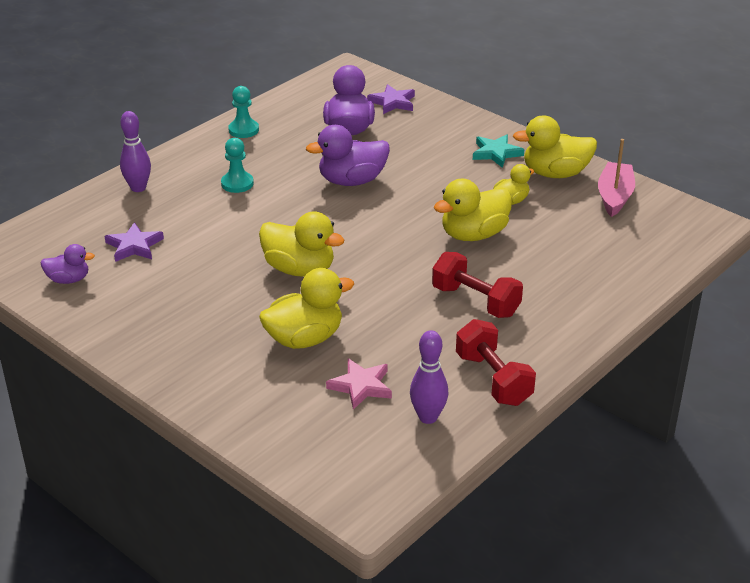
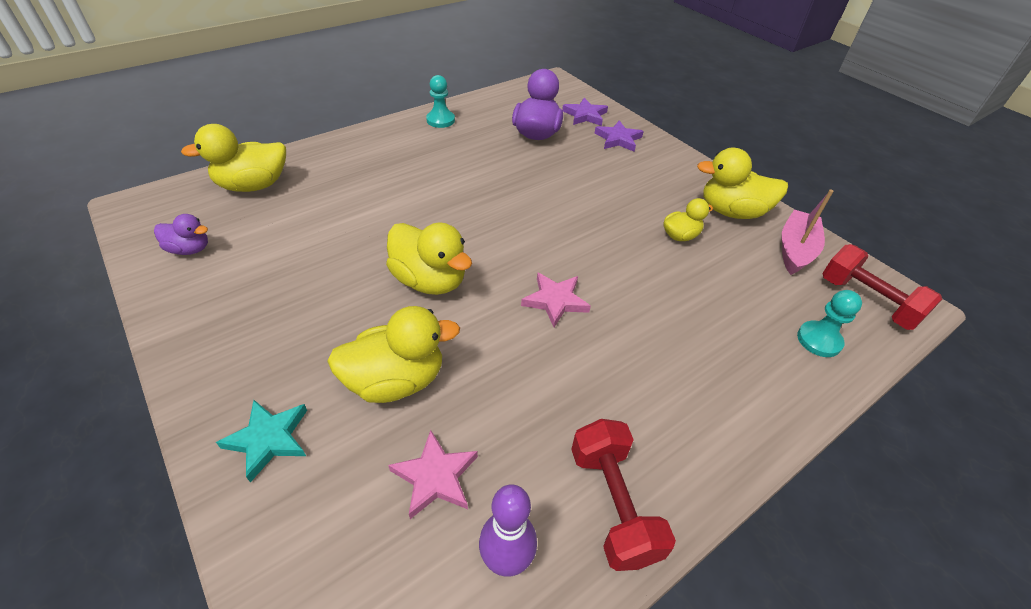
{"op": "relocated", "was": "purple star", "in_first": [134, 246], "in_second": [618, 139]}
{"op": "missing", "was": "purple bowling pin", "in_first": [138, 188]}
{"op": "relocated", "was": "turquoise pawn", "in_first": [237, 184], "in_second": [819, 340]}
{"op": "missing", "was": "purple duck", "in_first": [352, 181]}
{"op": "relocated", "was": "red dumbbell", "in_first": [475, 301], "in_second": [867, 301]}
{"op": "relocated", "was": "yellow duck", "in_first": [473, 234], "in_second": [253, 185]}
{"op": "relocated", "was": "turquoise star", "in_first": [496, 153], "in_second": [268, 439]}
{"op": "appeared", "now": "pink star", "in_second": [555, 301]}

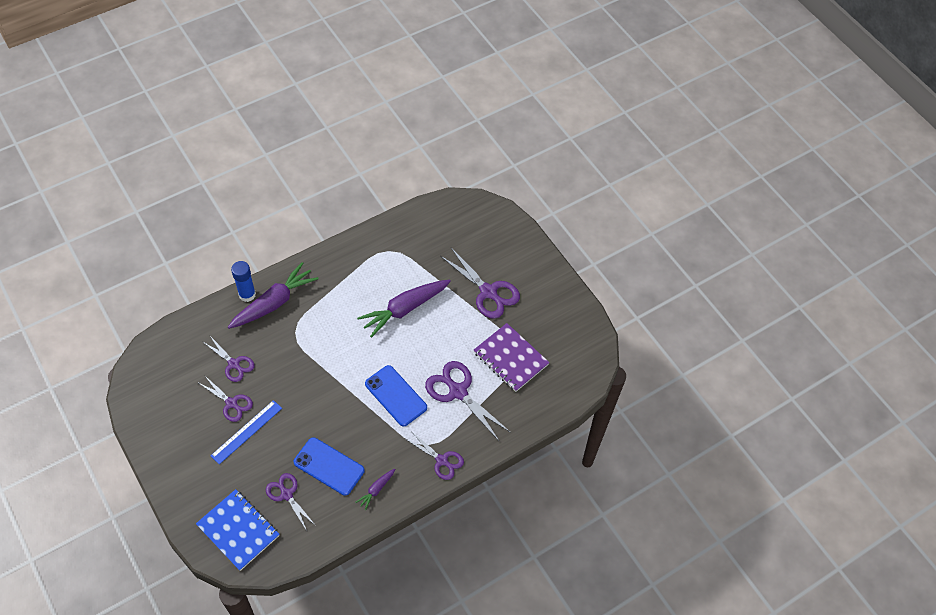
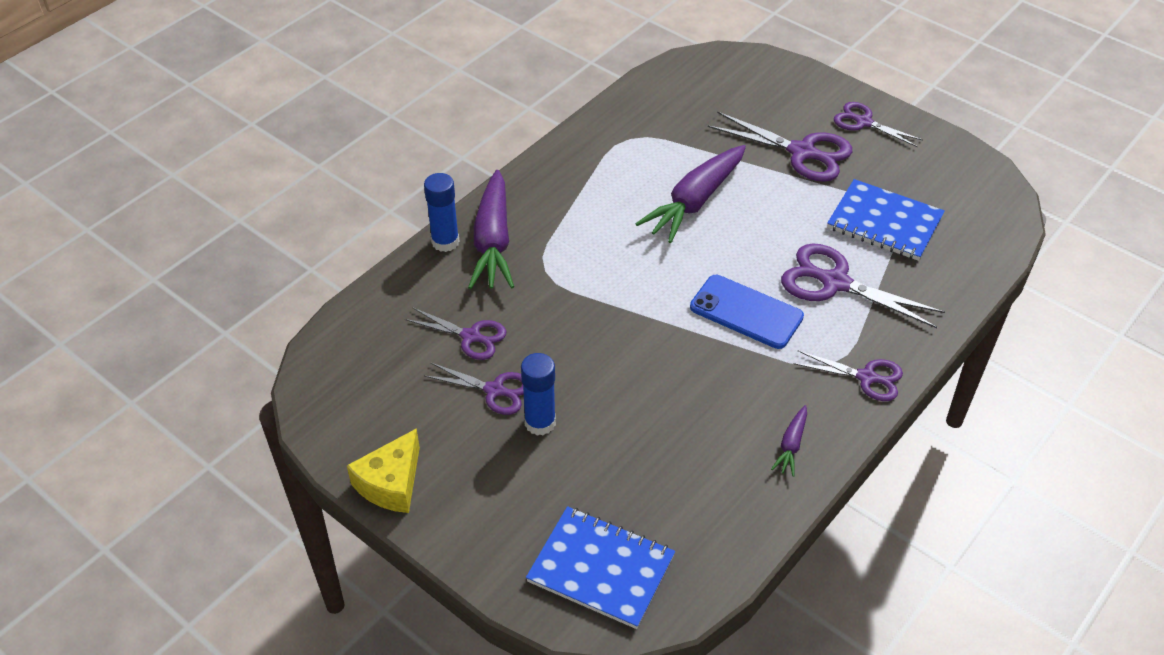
{"op": "exchanged", "was": "blue ruler", "now": "blue glue stick", "in_first": [246, 432], "in_second": [540, 423]}
{"op": "spun", "was": "purple carrot", "in_first": [274, 303], "in_second": [493, 242], "clockwise": 150}
{"op": "relocated", "was": "purple scissors", "in_first": [287, 494], "in_second": [863, 122]}
{"op": "missing", "was": "blue phone", "in_first": [329, 466]}
{"op": "colour", "was": "purple notebook", "now": "blue notebook", "in_first": [510, 358], "in_second": [884, 222]}
{"op": "appeared", "now": "yellow cheese", "in_second": [391, 483]}

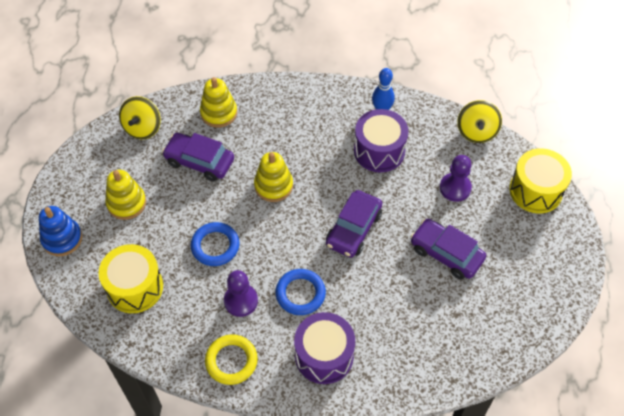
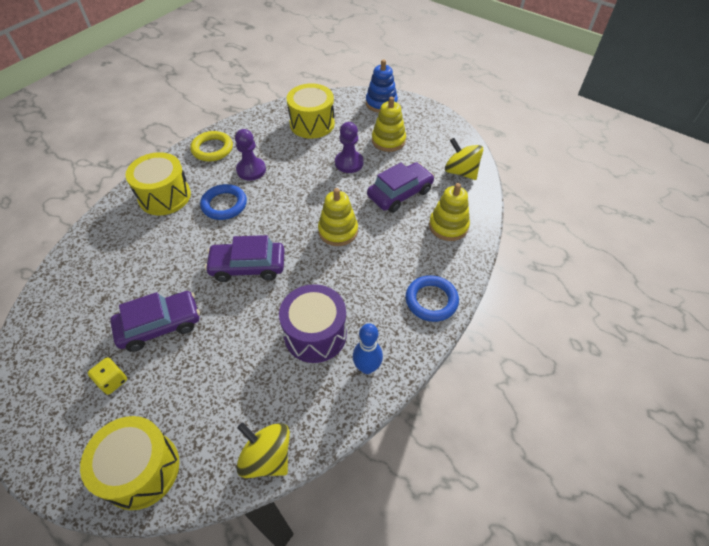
{"op": "relocated", "was": "blue ring", "in_first": [215, 246], "in_second": [431, 300]}
{"op": "colour", "was": "purple drum", "now": "yellow drum", "in_first": [324, 355], "in_second": [164, 196]}
{"op": "spun", "was": "purple car", "in_first": [353, 229], "in_second": [248, 266], "clockwise": -60}
{"op": "relocated", "was": "purple pawn", "in_first": [455, 188], "in_second": [349, 163]}
{"op": "appeared", "now": "yellow dice", "in_second": [112, 381]}

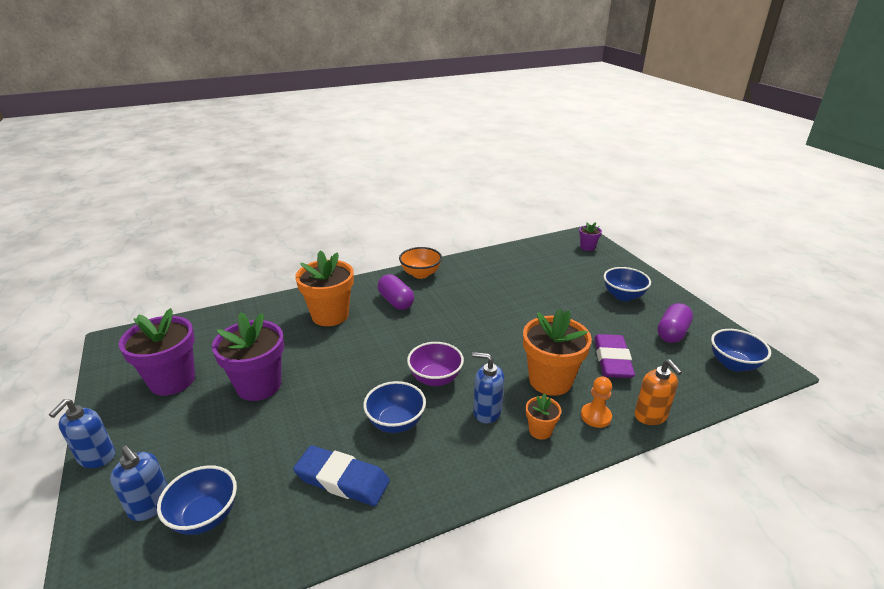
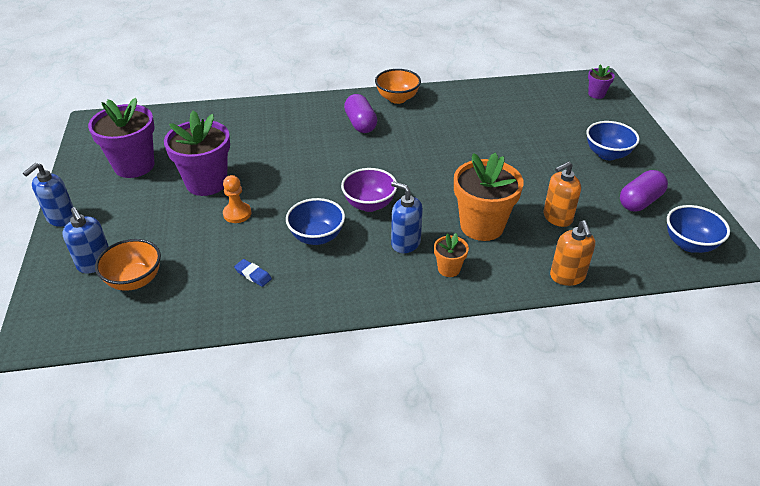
{"op": "colour", "was": "blue bowl", "now": "orange bowl", "in_first": [205, 516], "in_second": [135, 280]}
{"op": "size", "was": "blue eraser", "in_first": [342, 480], "in_second": [253, 275], "ratio": 0.47}
{"op": "missing", "was": "orange flower pot", "in_first": [330, 315]}
{"op": "relocated", "was": "orange pawn", "in_first": [596, 416], "in_second": [237, 214]}
{"op": "exchanged", "was": "purple eraser", "now": "orange soap dispenser", "in_first": [612, 360], "in_second": [557, 217]}

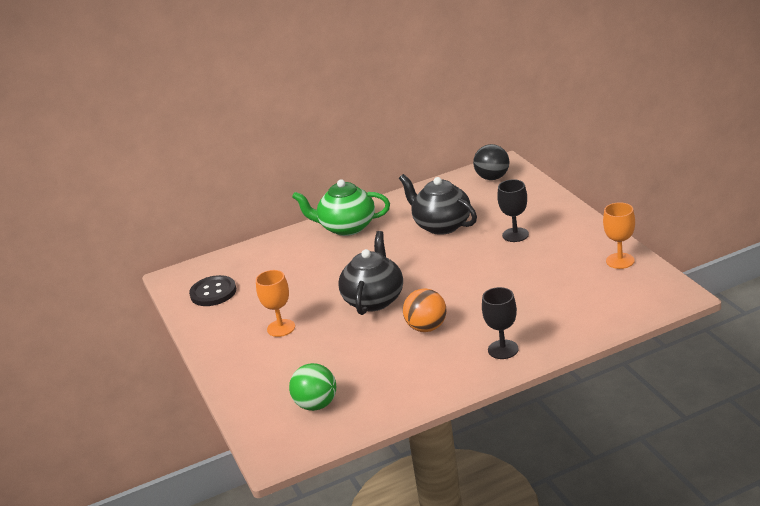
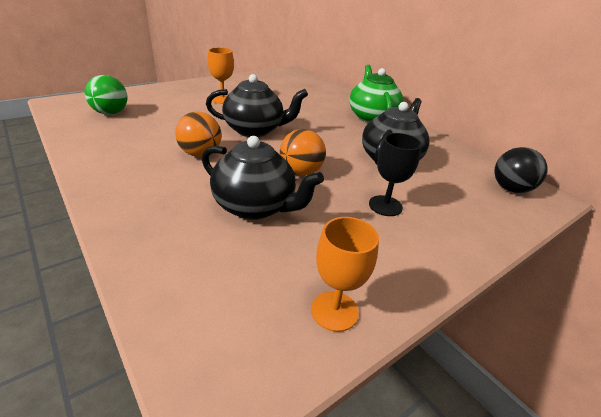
{"op": "missing", "was": "black button", "in_first": [213, 292]}
{"op": "missing", "was": "black goblet", "in_first": [503, 349]}
{"op": "appeared", "now": "black teapot", "in_second": [255, 206]}
{"op": "appeared", "now": "orange ball", "in_second": [300, 172]}

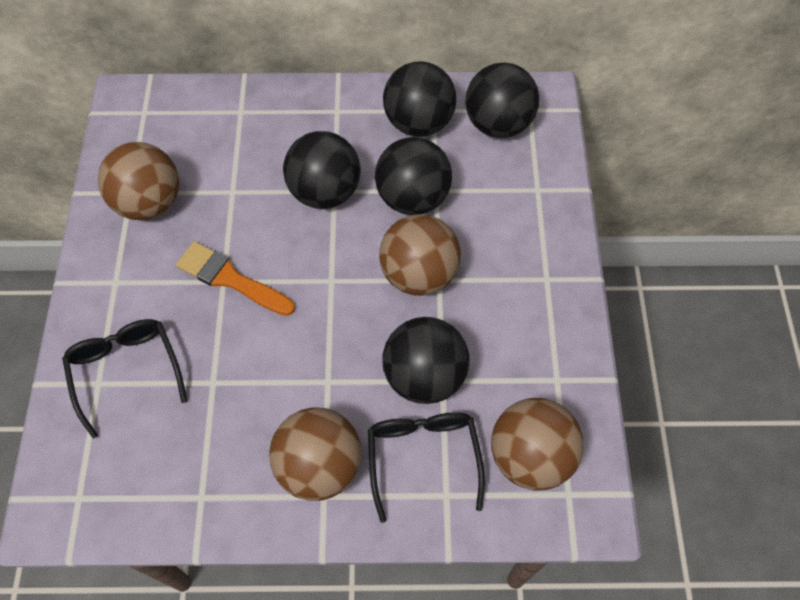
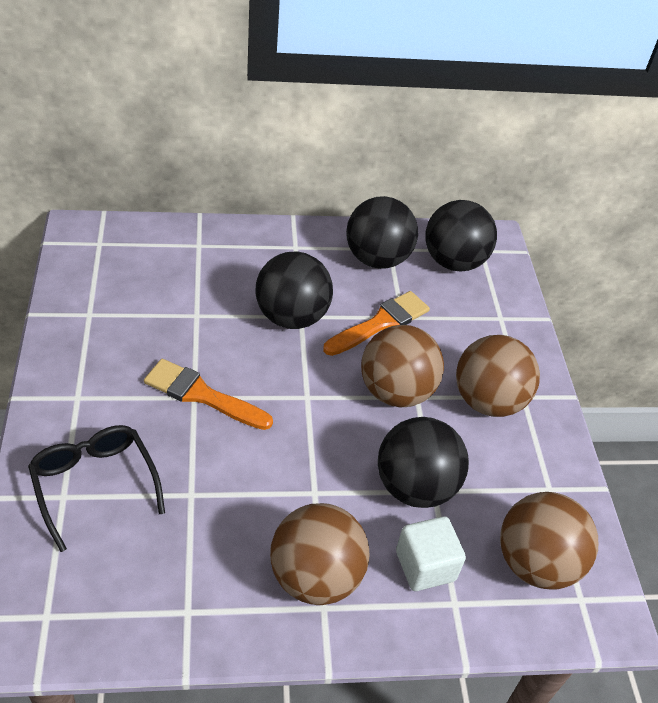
{"op": "relocated", "was": "brown ball", "in_first": [149, 203], "in_second": [488, 401]}
{"op": "exchanged", "was": "black glasses", "now": "white cube", "in_first": [423, 457], "in_second": [425, 566]}
{"op": "exchanged", "was": "black ball", "now": "orange brush", "in_first": [412, 198], "in_second": [380, 323]}

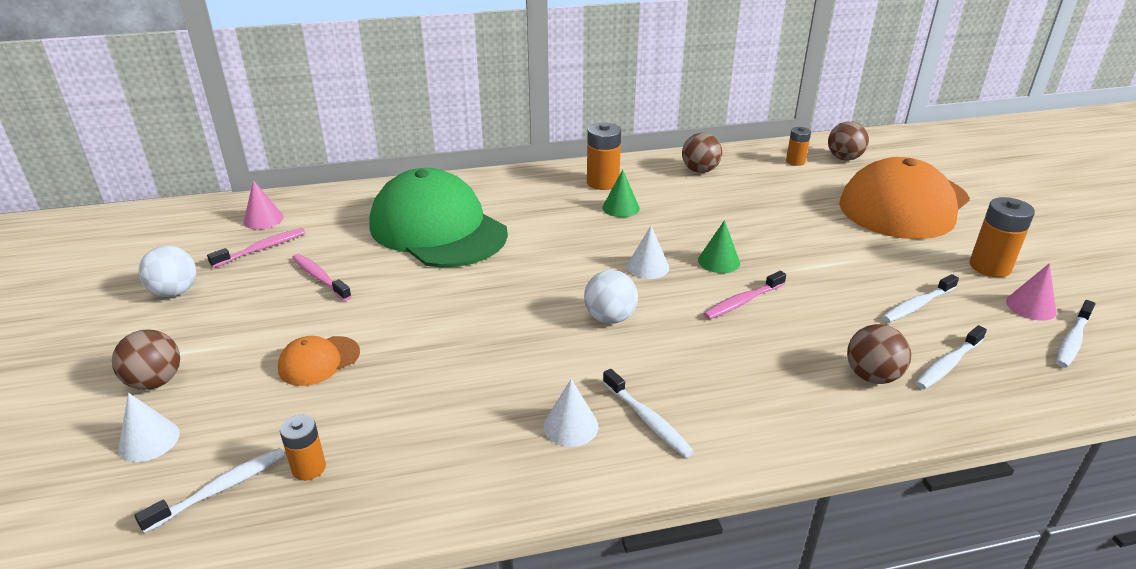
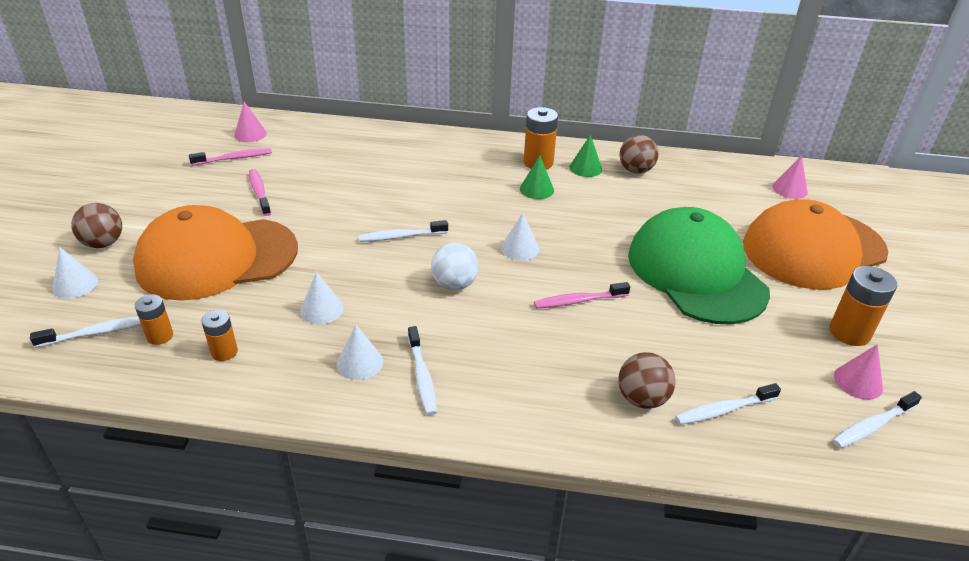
{"op": "missing", "was": "white ball", "in_first": [175, 292]}
{"op": "size", "was": "orange cap", "in_first": [319, 361], "in_second": [217, 258], "ratio": 2.42}
{"op": "relocated", "was": "green cap", "in_first": [438, 229], "in_second": [696, 272]}
{"op": "relocated", "was": "green cone", "in_first": [718, 261], "in_second": [585, 168]}
{"op": "relocated", "was": "orange battery", "in_first": [795, 161], "in_second": [224, 352]}
{"op": "exchanged", "was": "brown ball", "now": "pink cone", "in_first": [844, 158], "in_second": [789, 189]}
{"op": "relocated", "was": "white toothbrush", "in_first": [917, 305], "in_second": [401, 236]}
{"op": "appeared", "now": "white cone", "in_second": [322, 309]}

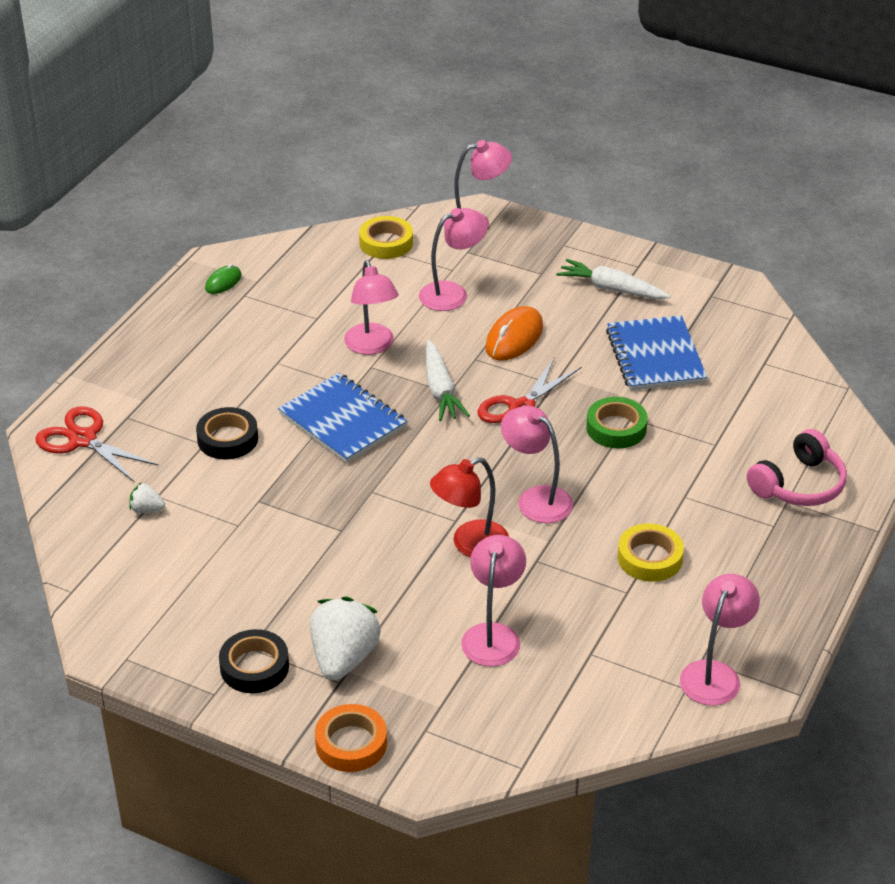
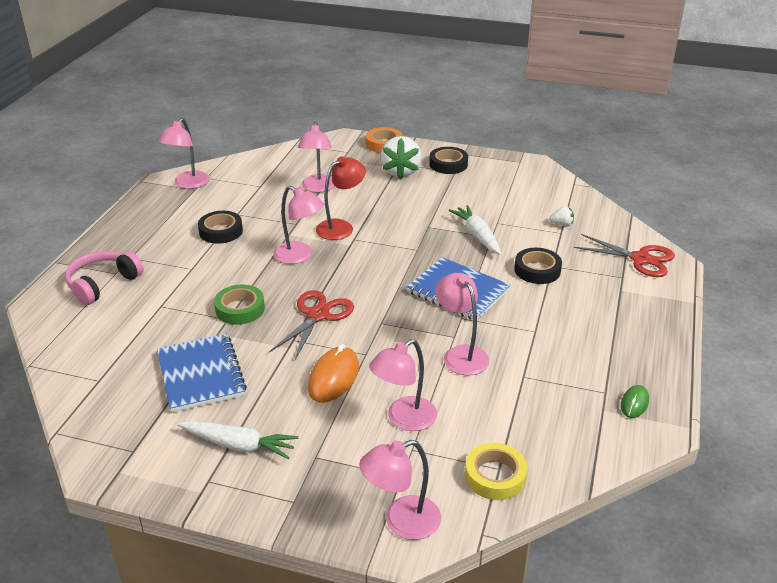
{"op": "relocated", "was": "white carrot", "in_first": [440, 390], "in_second": [477, 235]}
{"op": "colour", "was": "yellow tape", "now": "black tape", "in_first": [649, 558], "in_second": [221, 231]}

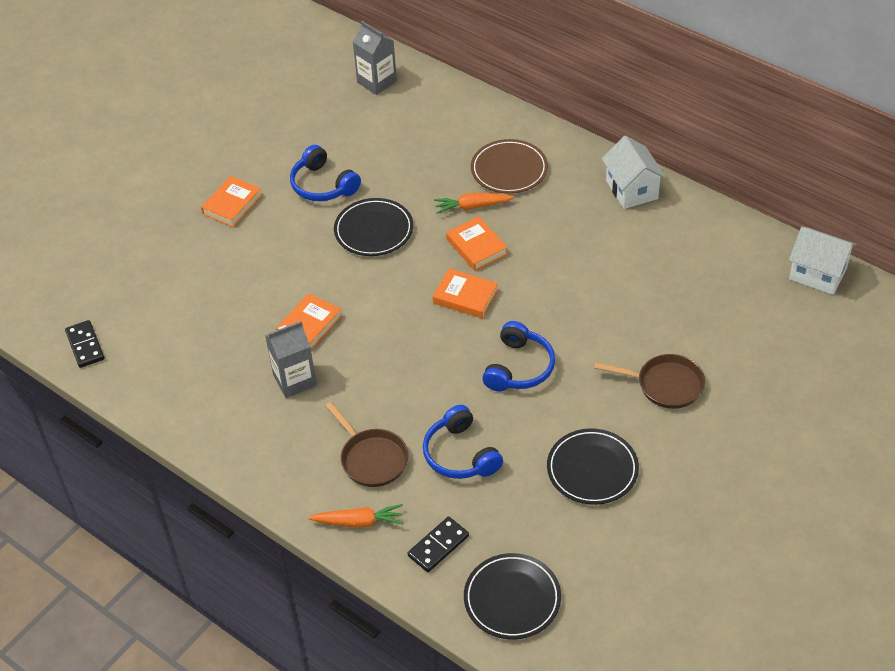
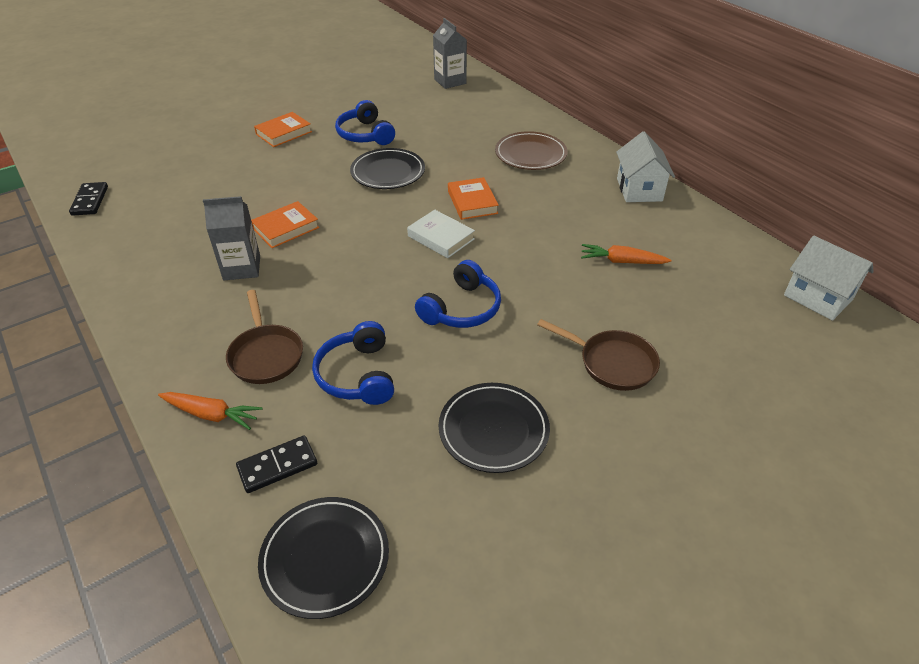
{"op": "colour", "was": "orange book", "now": "white book", "in_first": [465, 297], "in_second": [441, 237]}
{"op": "relocated", "was": "orange carrot", "in_first": [472, 206], "in_second": [622, 261]}

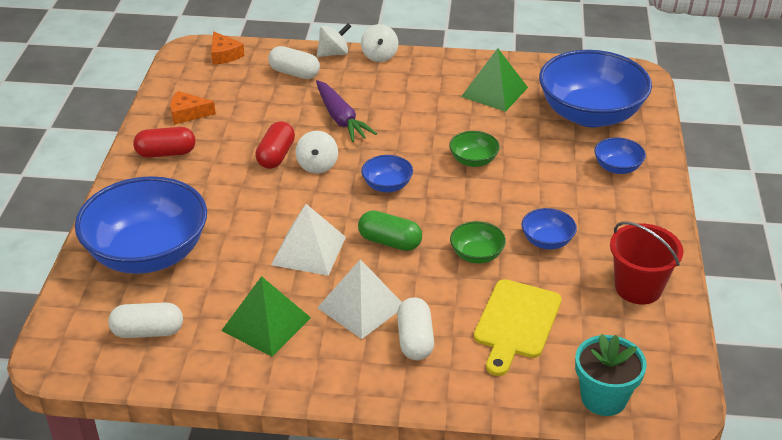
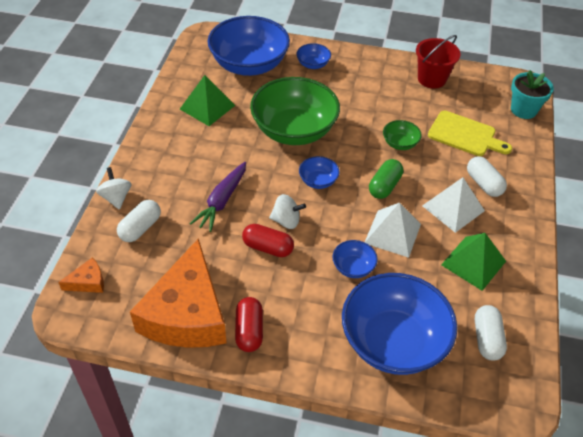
{"op": "size", "was": "orange cheese", "in_first": [188, 114], "in_second": [187, 313], "ratio": 2.49}
{"op": "spun", "was": "purple carrot", "in_first": [341, 118], "in_second": [222, 201], "clockwise": 135}
{"op": "missing", "was": "white spinning top", "in_first": [379, 56]}
{"op": "spun", "was": "white capsule", "in_first": [415, 340], "in_second": [483, 184], "clockwise": 60}
{"op": "size", "was": "green bowl", "in_first": [473, 160], "in_second": [294, 130], "ratio": 2.31}
{"op": "relocated", "was": "blue bowl", "in_first": [547, 241], "in_second": [353, 267]}

